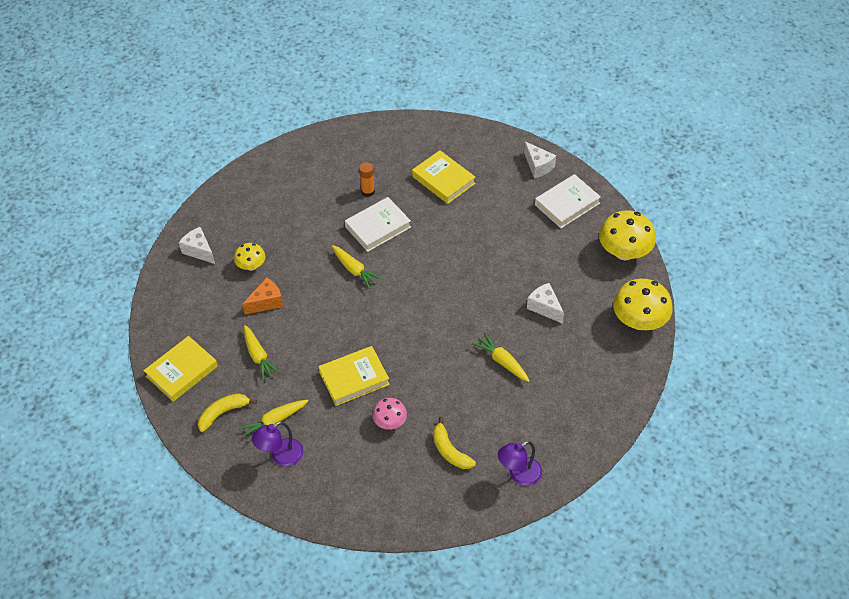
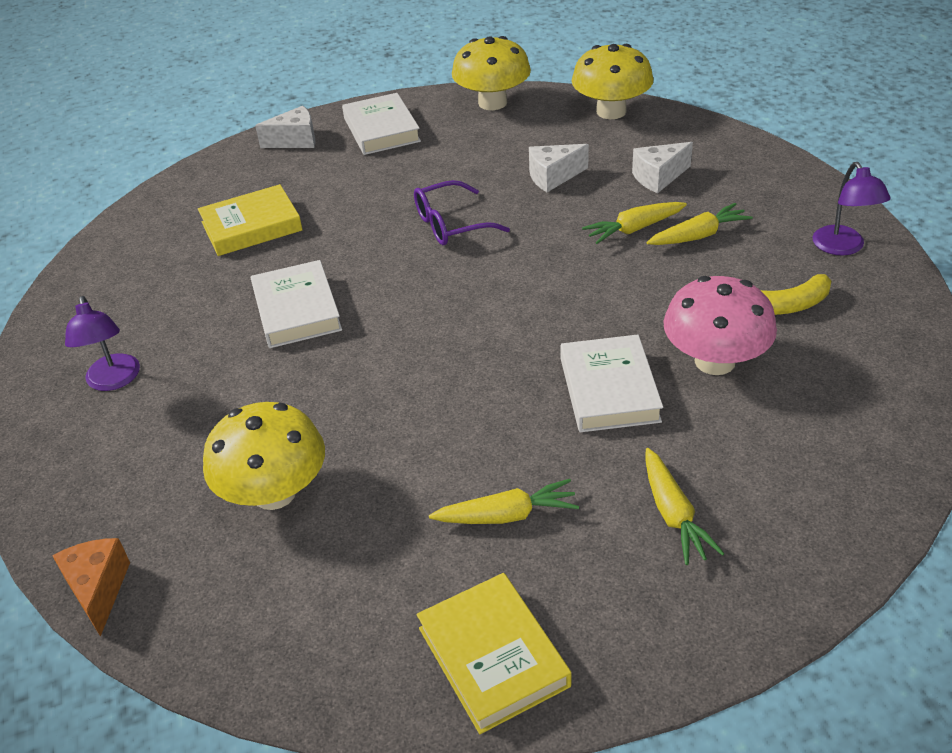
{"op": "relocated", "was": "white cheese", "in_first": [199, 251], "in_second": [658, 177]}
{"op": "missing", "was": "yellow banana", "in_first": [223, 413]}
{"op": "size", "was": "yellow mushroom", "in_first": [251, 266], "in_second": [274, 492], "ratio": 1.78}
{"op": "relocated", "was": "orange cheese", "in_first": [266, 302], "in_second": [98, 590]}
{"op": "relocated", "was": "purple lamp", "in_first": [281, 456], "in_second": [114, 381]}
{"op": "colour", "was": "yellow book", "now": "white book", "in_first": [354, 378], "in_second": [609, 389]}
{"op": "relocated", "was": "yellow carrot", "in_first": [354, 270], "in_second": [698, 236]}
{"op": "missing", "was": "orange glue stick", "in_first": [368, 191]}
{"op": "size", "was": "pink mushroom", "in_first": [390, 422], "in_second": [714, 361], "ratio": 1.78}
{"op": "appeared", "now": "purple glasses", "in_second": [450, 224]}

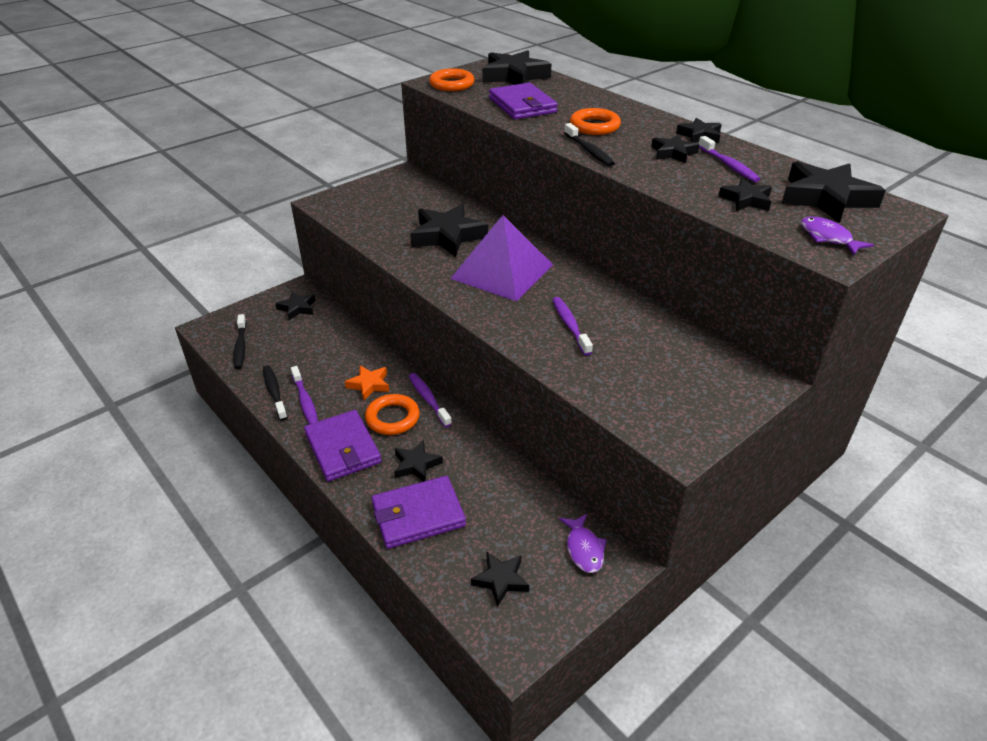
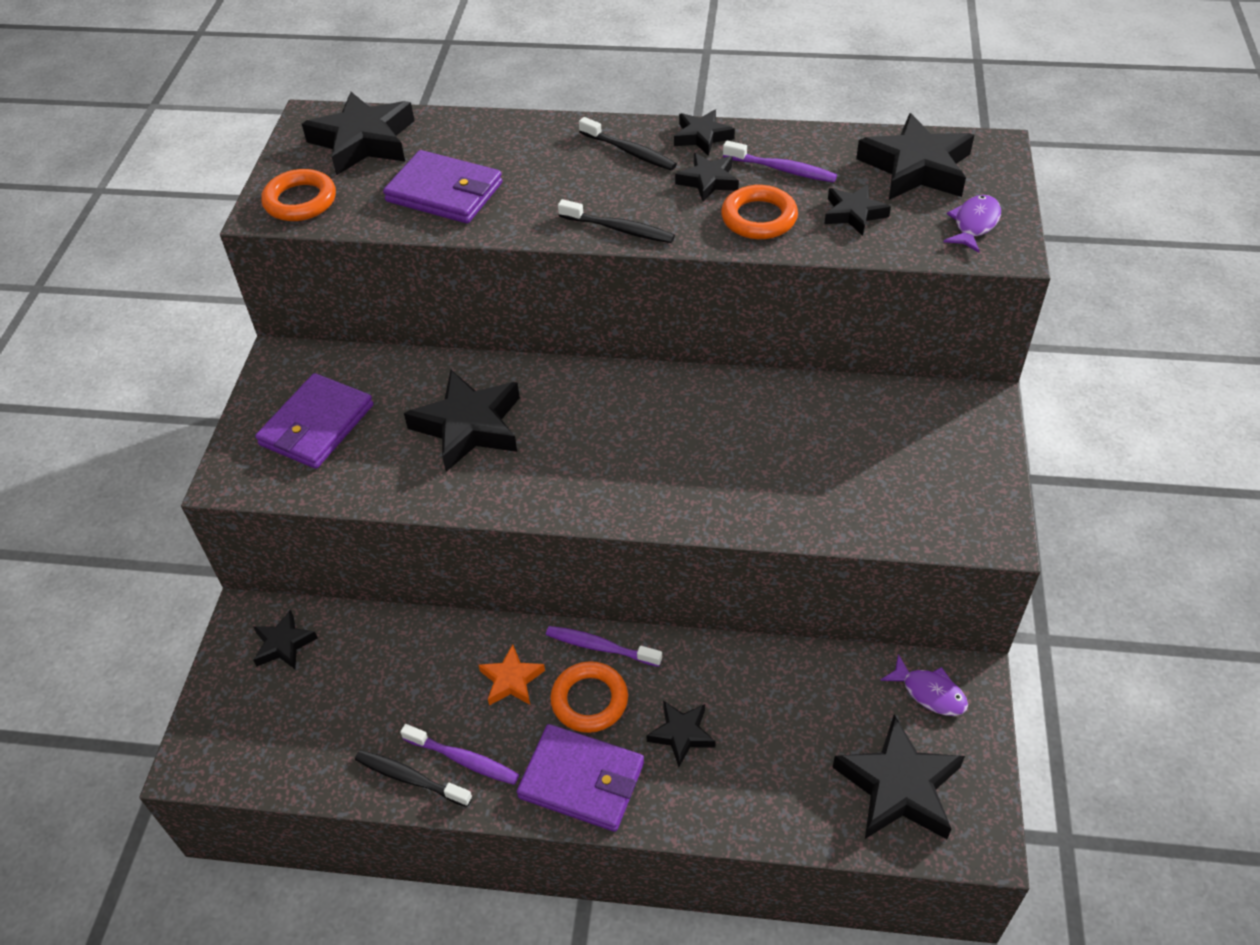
{"op": "relocated", "was": "black toothbrush", "in_first": [240, 346], "in_second": [630, 152]}
{"op": "relocated", "was": "purple wallet", "in_first": [418, 515], "in_second": [316, 425]}
{"op": "missing", "was": "purple pyramid", "in_first": [502, 271]}
{"op": "size", "was": "black star", "in_first": [500, 580], "in_second": [898, 787], "ratio": 1.81}
{"op": "missing", "was": "purple toothbrush", "in_first": [570, 325]}
{"op": "relocated", "was": "orange ring", "in_first": [594, 126], "in_second": [759, 218]}
{"op": "spun", "was": "purple fish", "in_first": [828, 238], "in_second": [974, 224], "clockwise": 105}

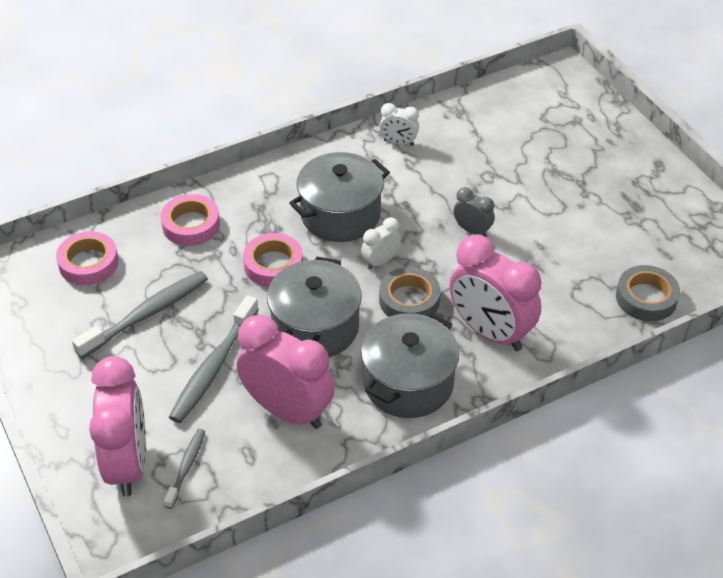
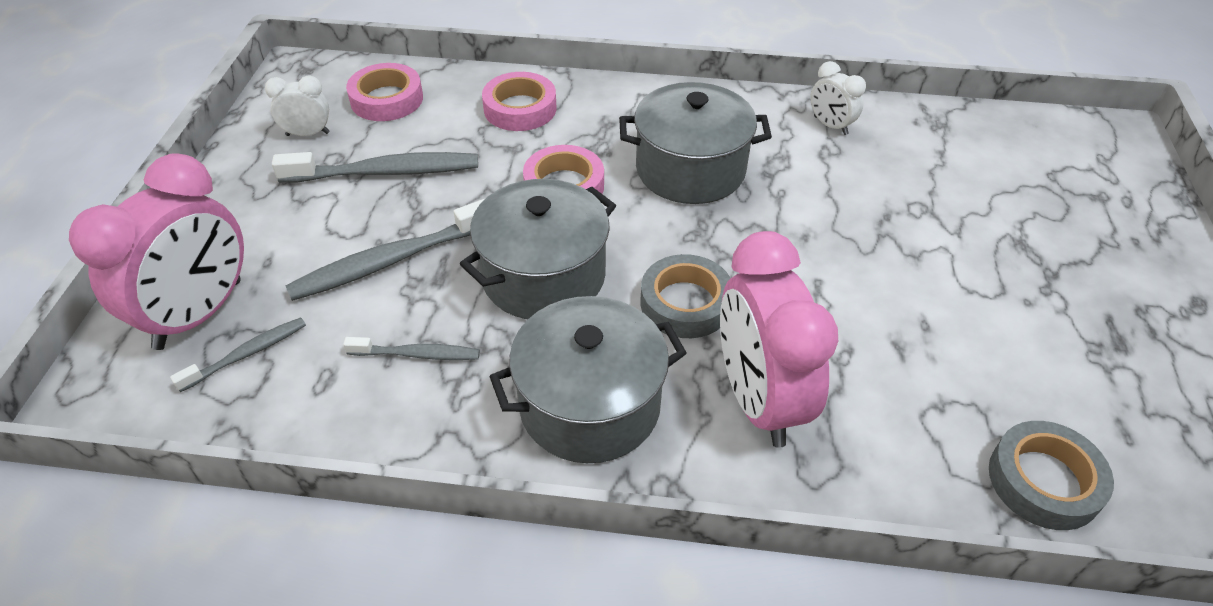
{"op": "exchanged", "was": "pink clock", "now": "grey toothbrush", "in_first": [288, 410], "in_second": [417, 354]}
{"op": "relocated", "was": "white clock", "in_first": [380, 261], "in_second": [308, 134]}
{"op": "missing", "was": "grey clock", "in_first": [472, 230]}

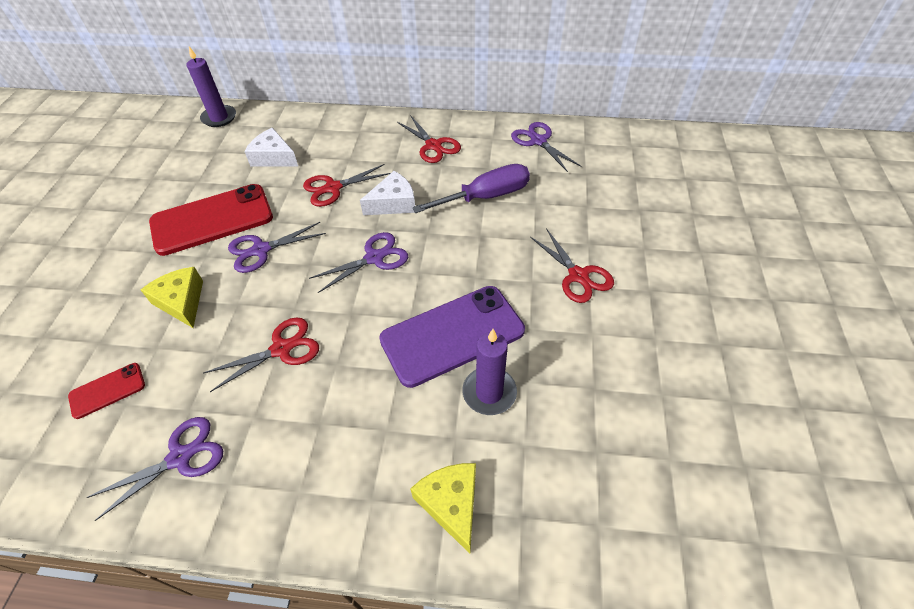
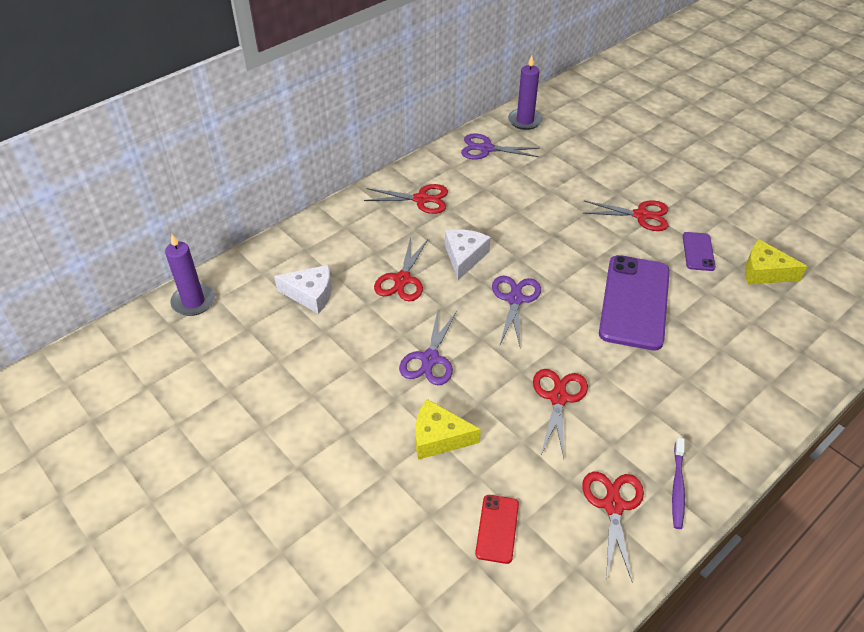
{"op": "colour", "was": "purple scissors", "now": "red scissors", "in_first": [180, 457], "in_second": [613, 505]}
{"op": "missing", "was": "red phone", "in_first": [212, 220]}
{"op": "spun", "was": "white cheese", "in_first": [273, 157], "in_second": [311, 294], "clockwise": -150}
{"op": "relocated", "was": "yellow cheese", "in_first": [451, 504], "in_second": [764, 272]}
{"op": "missing", "was": "purple screwdriver", "in_first": [486, 197]}
{"op": "relocated", "was": "purple candle", "in_first": [489, 392], "in_second": [525, 121]}
{"op": "appeared", "now": "purple toothbrush", "in_second": [677, 487]}
{"op": "appeared", "now": "purple phone", "in_second": [698, 251]}

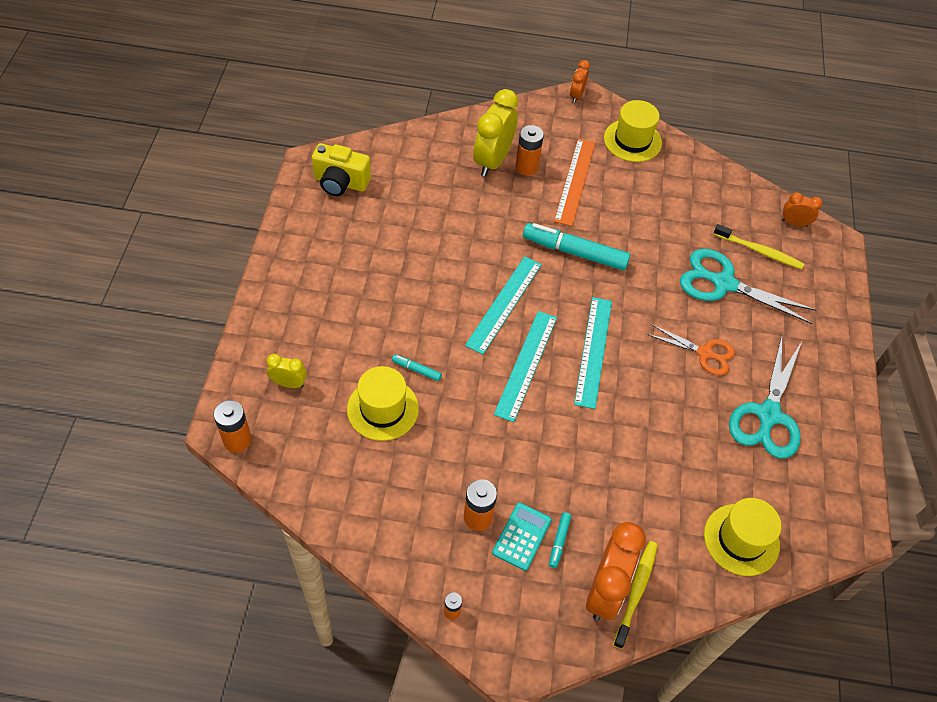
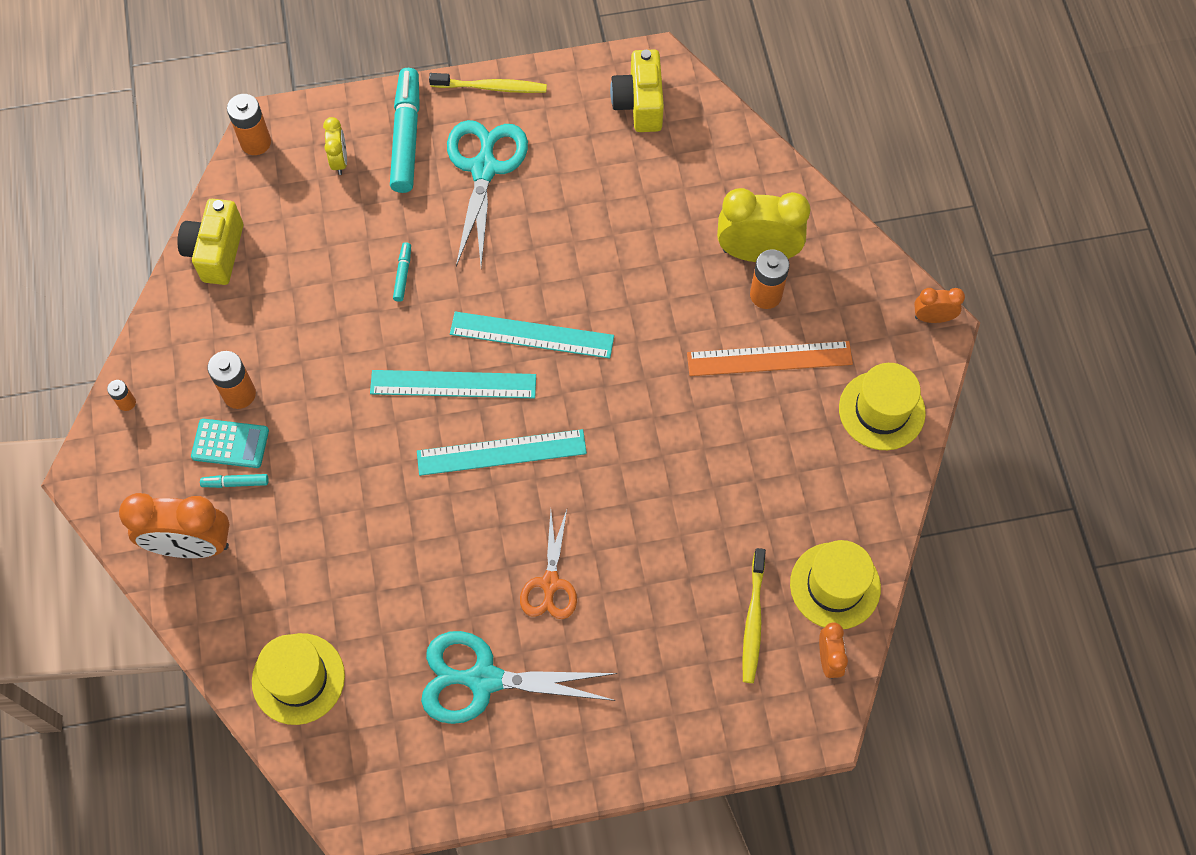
{"op": "relocated", "was": "yellow hat", "in_first": [382, 409], "in_second": [835, 586]}
{"op": "relocated", "was": "turquoise marker", "in_first": [574, 252], "in_second": [406, 136]}
{"op": "relocated", "was": "yellow toothbrush", "in_first": [636, 592], "in_second": [491, 87]}
{"op": "relocated", "was": "turquoise scissors", "in_first": [723, 283], "in_second": [484, 168]}
{"op": "appeared", "now": "yellow camera", "in_second": [216, 252]}

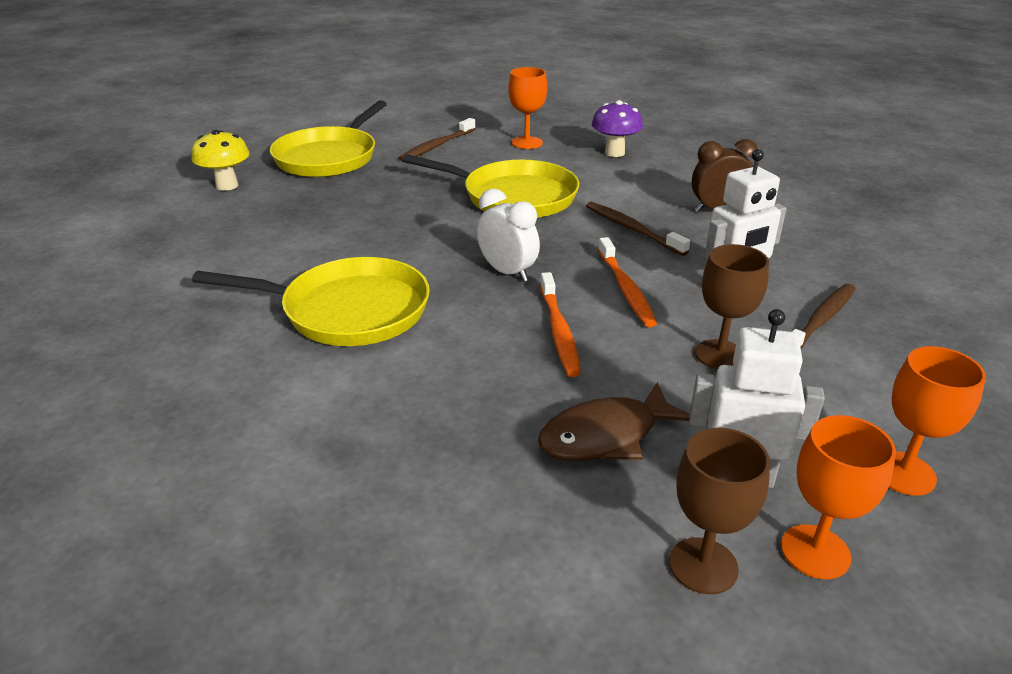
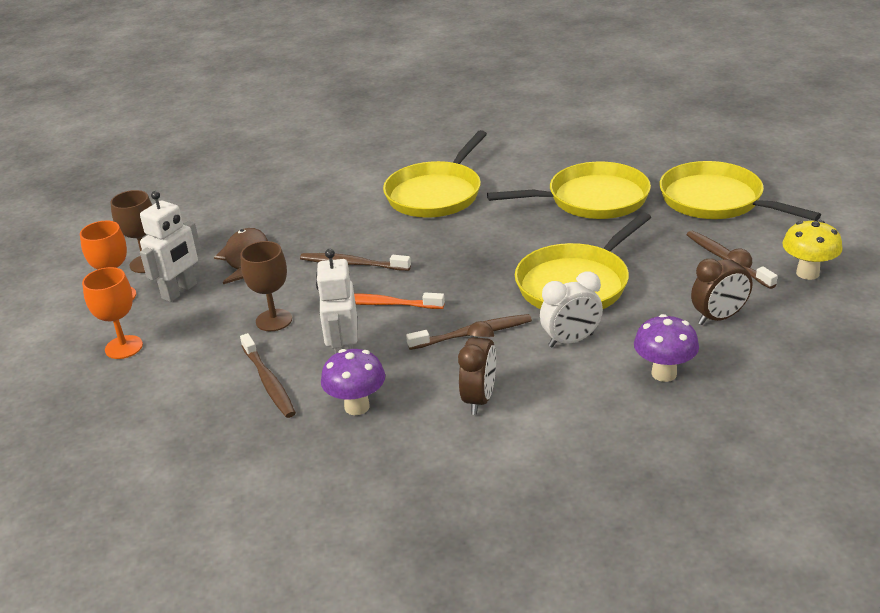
{"op": "relocated", "was": "yellow mushroom", "in_first": [227, 186], "in_second": [807, 273]}
{"op": "relocated", "was": "white clock", "in_first": [507, 272], "in_second": [571, 340]}
{"op": "exchanged", "was": "orange goblet", "now": "brown clock", "in_first": [527, 143], "in_second": [718, 318]}
{"op": "colour", "was": "orange toothbrush", "now": "brown toothbrush", "in_first": [559, 331], "in_second": [352, 264]}
{"op": "appeared", "now": "purple mushroom", "in_second": [357, 407]}
{"op": "appeared", "now": "yellow pan", "in_second": [592, 199]}

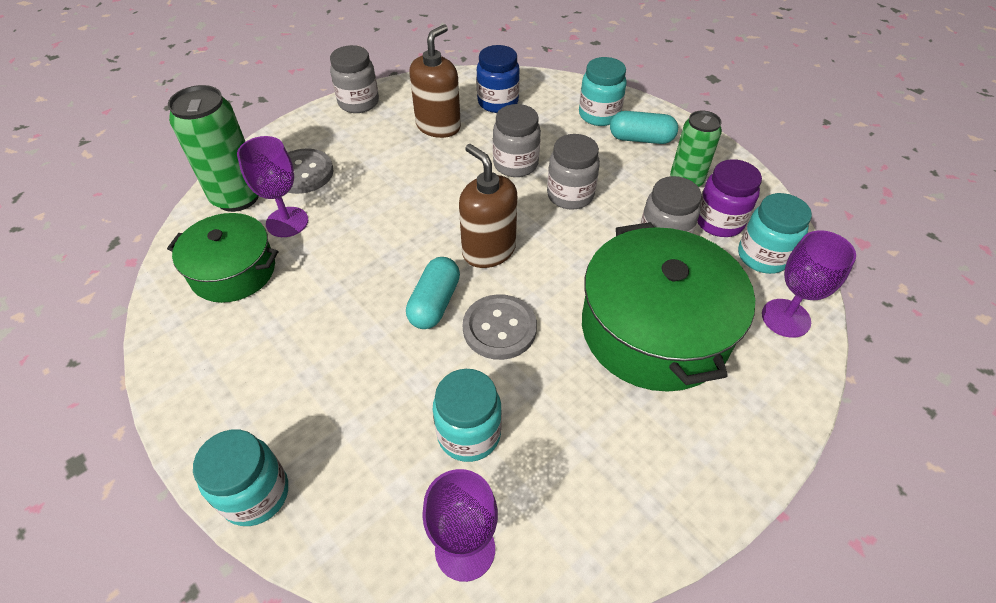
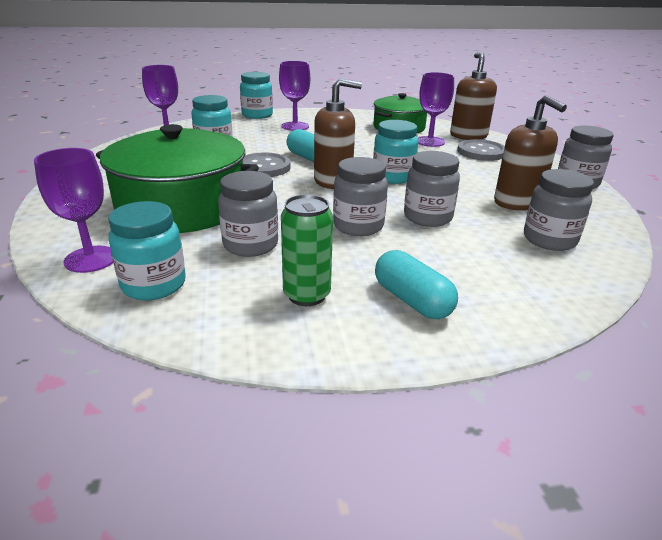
{"op": "exchanged", "was": "green can", "now": "brown soap dispenser", "in_first": [237, 197], "in_second": [468, 136]}
{"op": "colour", "was": "blue jar", "now": "grey jar", "in_first": [498, 102], "in_second": [549, 240]}
{"op": "relocated", "was": "turquoise jar", "in_first": [599, 115], "in_second": [393, 177]}
{"op": "spun", "was": "turquoise capsule", "in_first": [641, 139], "in_second": [412, 300], "clockwise": -75}
{"op": "missing", "was": "purple jar", "in_first": [719, 222]}
{"op": "appeared", "now": "purple goblet", "in_second": [295, 126]}

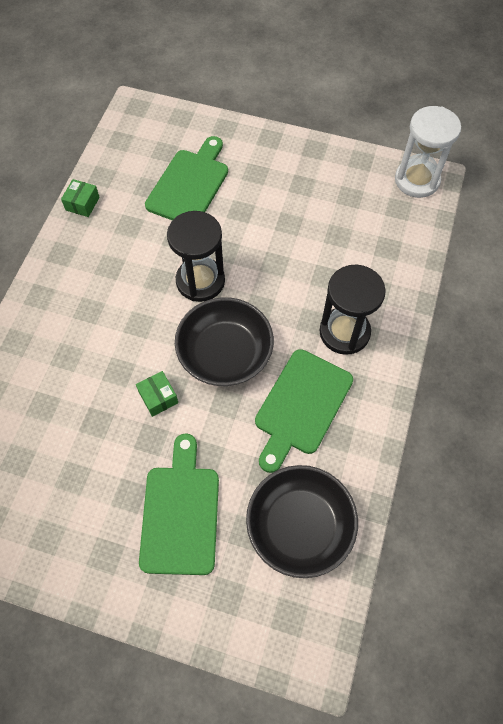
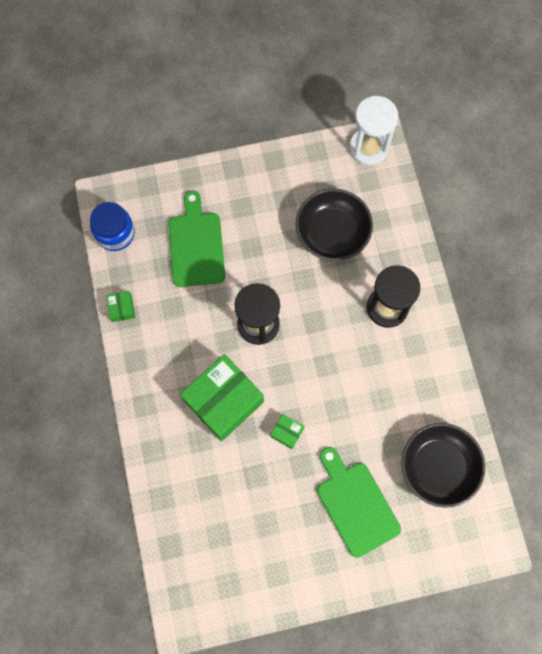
{"op": "relocated", "was": "black bowl", "in_first": [225, 353], "in_second": [332, 232]}
{"op": "missing", "was": "green cutting board", "in_first": [301, 406]}
{"op": "appeared", "now": "blue jar", "in_second": [115, 233]}
{"op": "appeared", "now": "green box", "in_second": [224, 401]}

